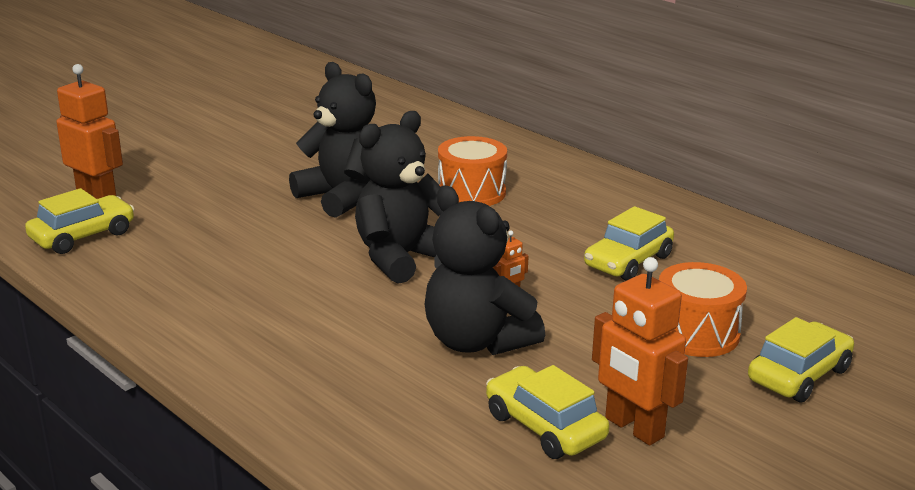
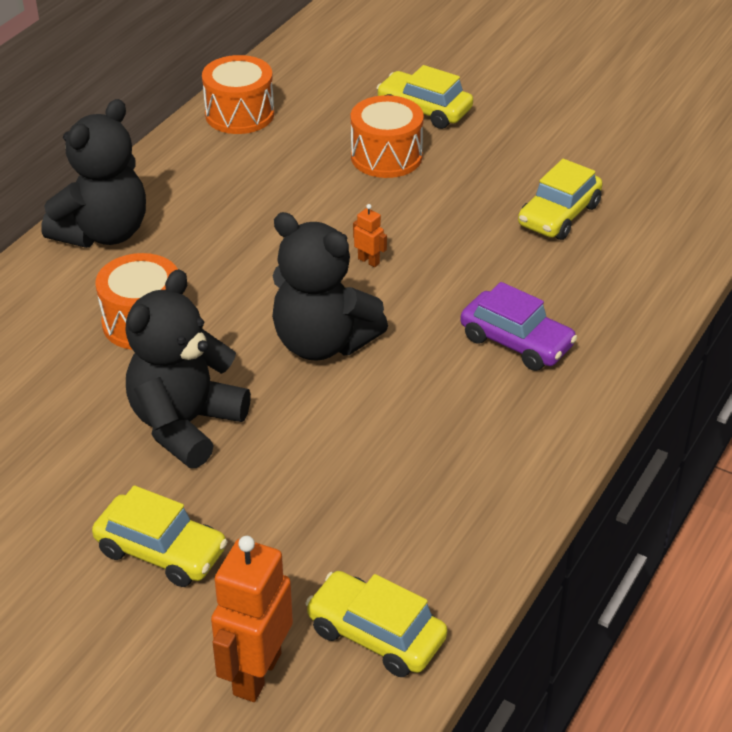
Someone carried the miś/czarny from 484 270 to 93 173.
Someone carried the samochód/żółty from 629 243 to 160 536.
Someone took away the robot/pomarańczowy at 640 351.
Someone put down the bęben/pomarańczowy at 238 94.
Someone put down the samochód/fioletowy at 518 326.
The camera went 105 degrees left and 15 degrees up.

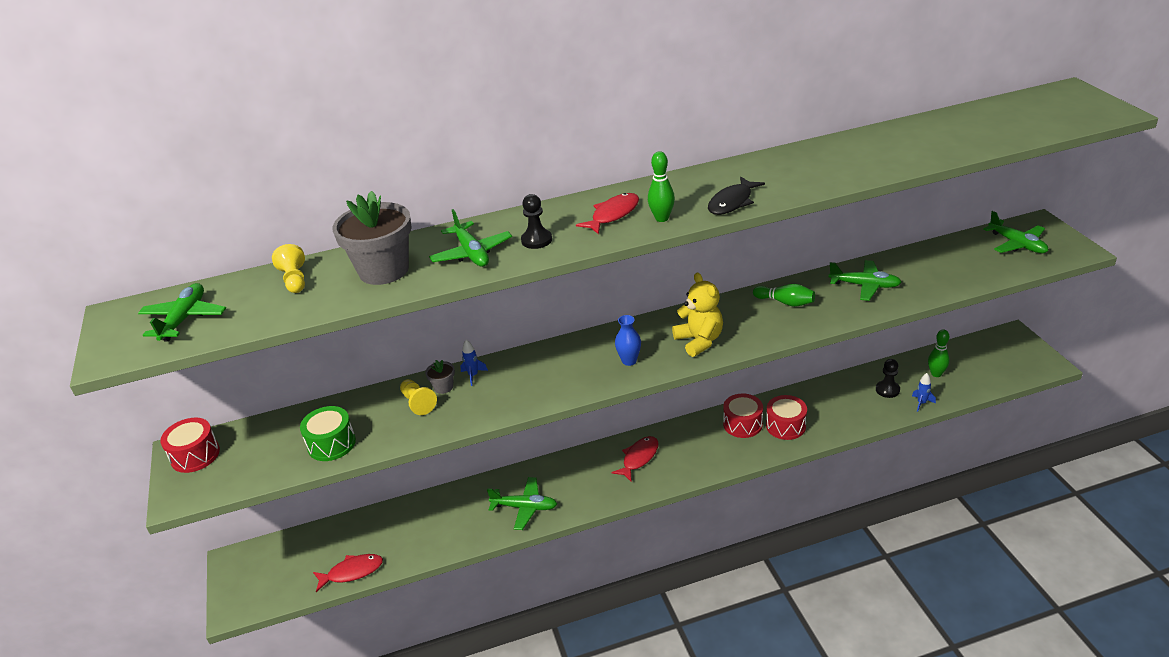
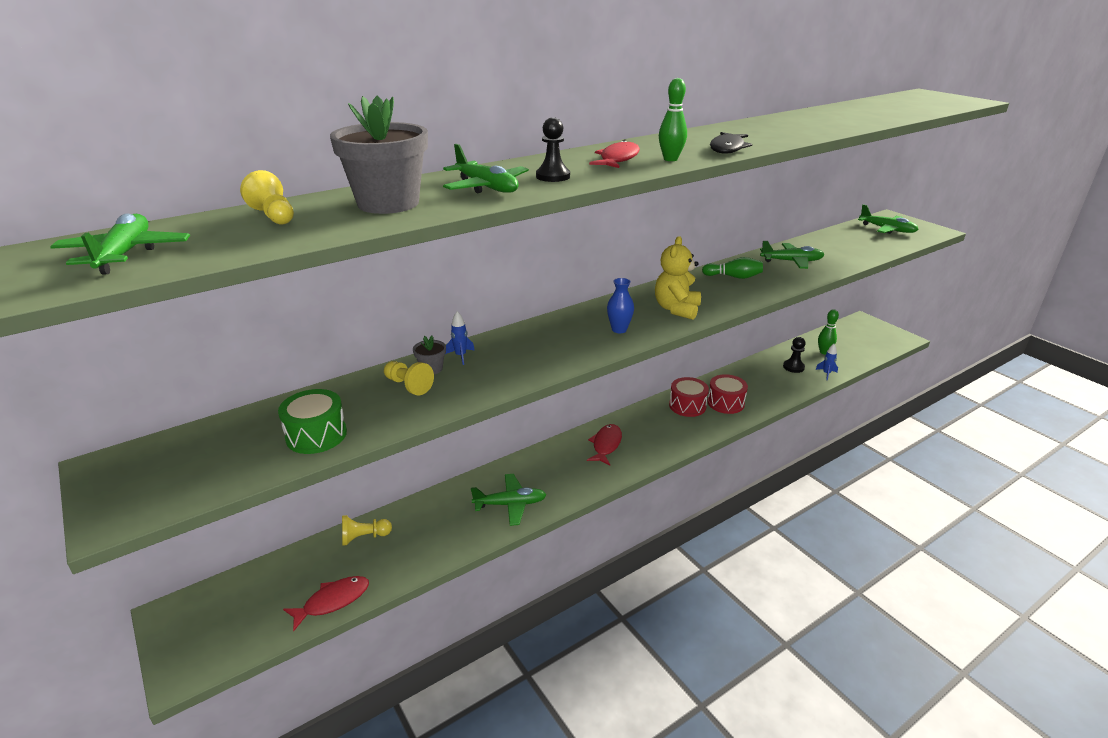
Someone took away the bęben/czerwony at 190 445.
Someone rotated the miś/żółty at 697 315 by 120 degrees counterclockwise.
Someone put down the pionek/żółty at 367 530.
The camera went 20 degrees left and 5 degrees down.

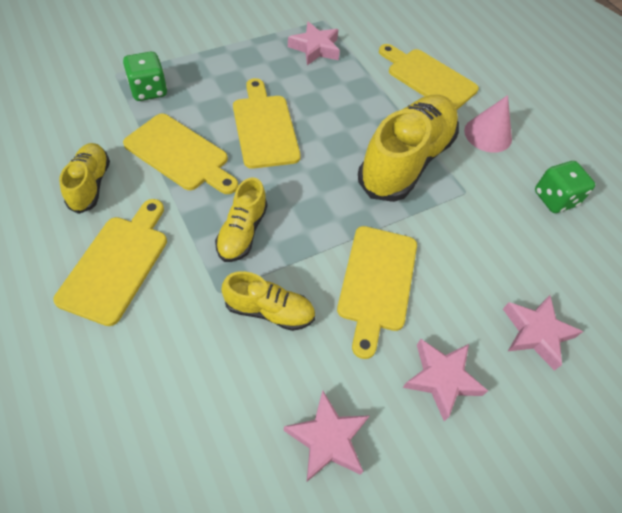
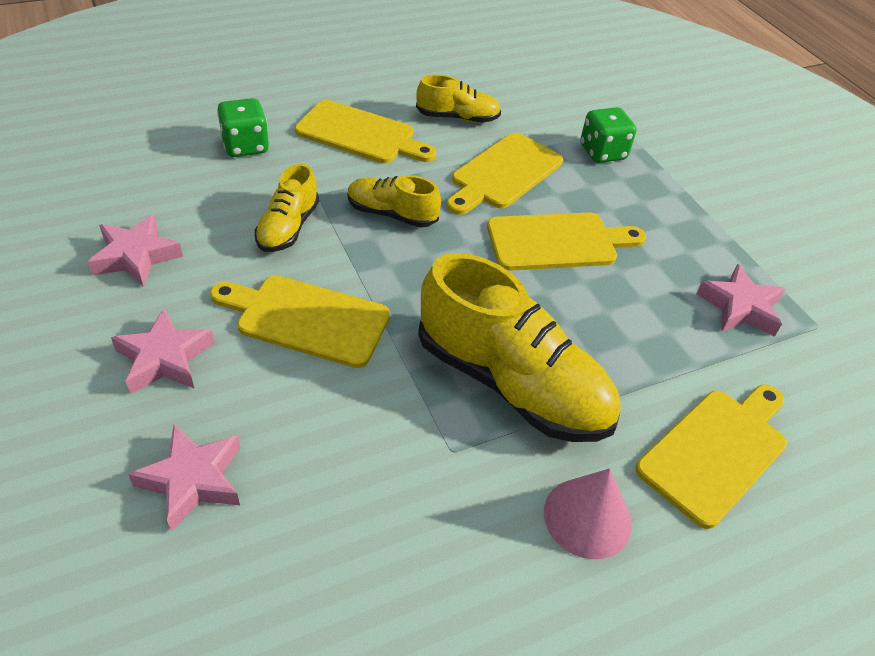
Someone carried the kostka do gry/zielony from 565 187 to 243 127.
The camera went 95 degrees right and 10 degrees down.

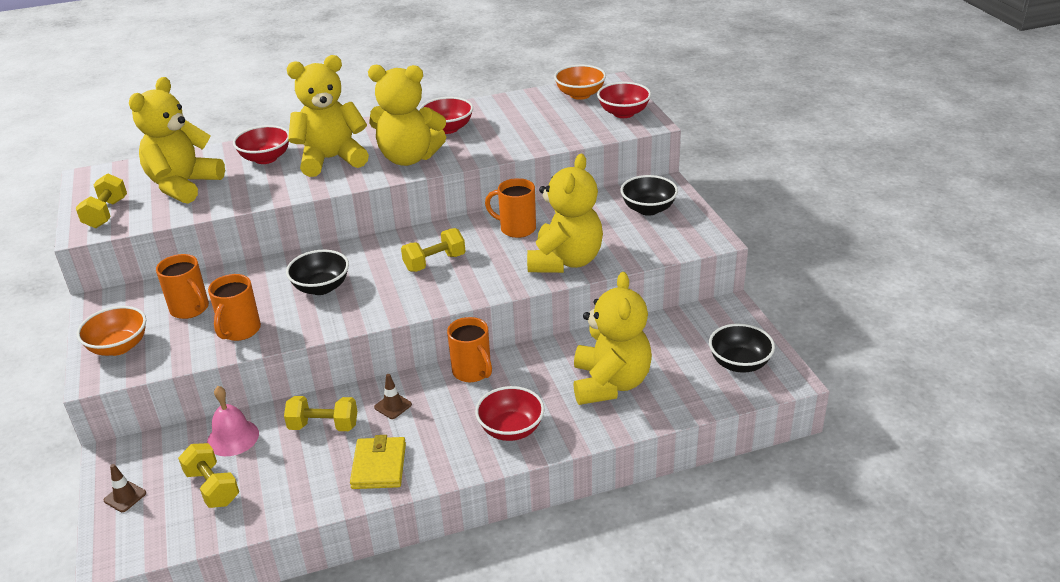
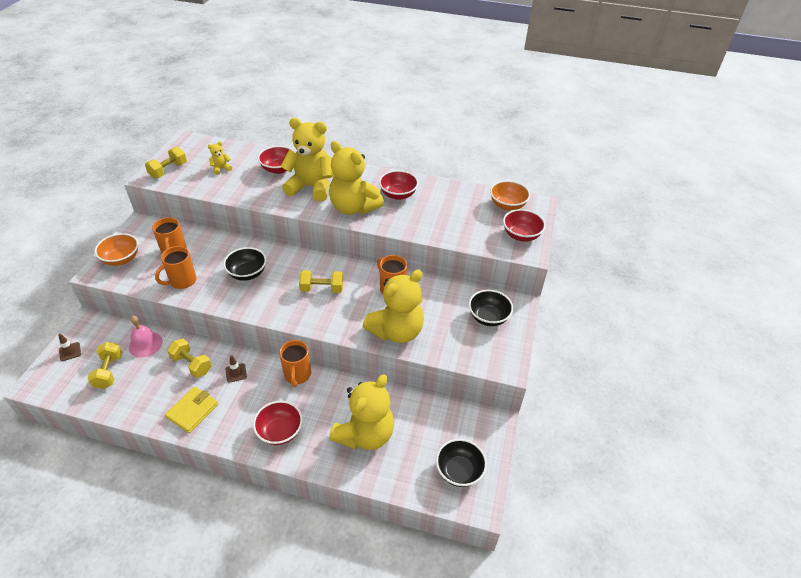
Someone scaled the miś/żółty at 177 140 by 0.41.
The camera went 30 degrees right and 10 degrees up.

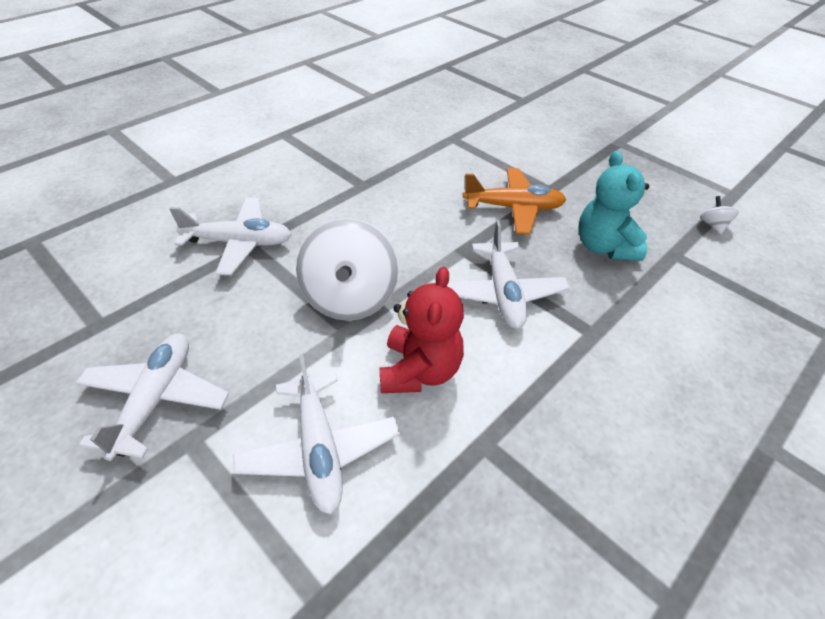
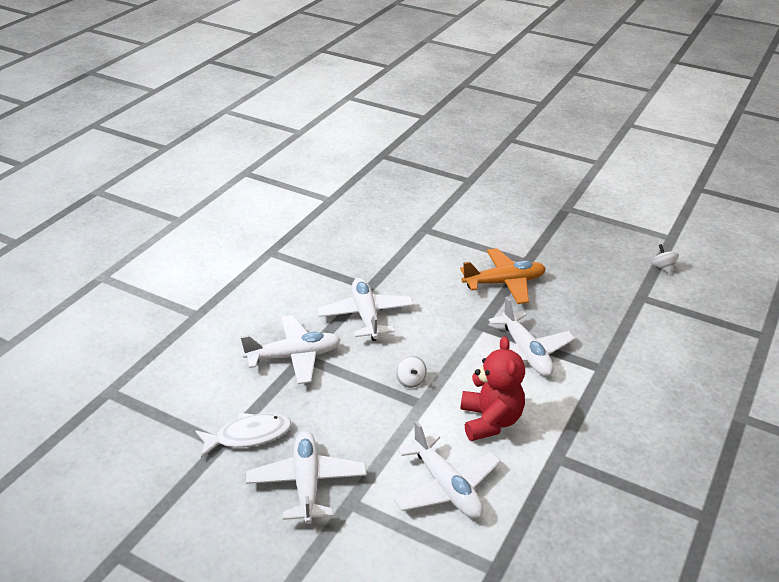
Someone scaled the bączek/biały at 347 269 by 0.41.
Someone took away the miś/turkusowy at 613 206.
Someone put down the ryba/biały at 243 435.
Someone put down the samolot/biały at 365 309.
The camera went 15 degrees left and 10 degrees down.

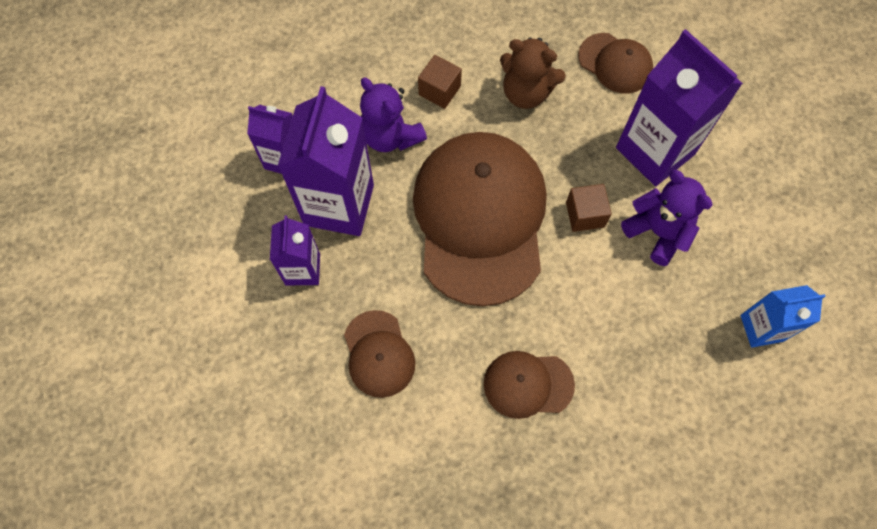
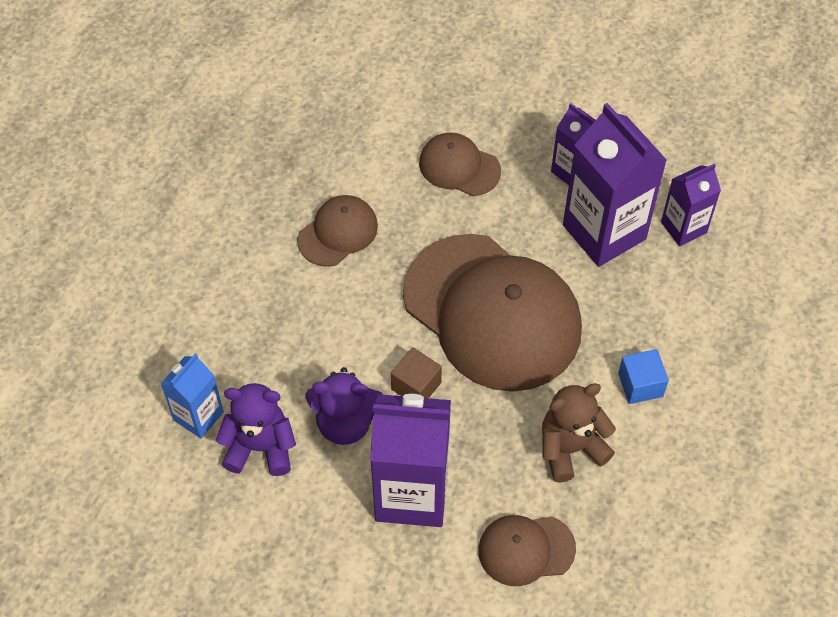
Someone carried the miś/fioletowy from 393 114 to 255 429.
Someone repainted the sześcian/brązowy at 440 82, which became the sześcian/niebieski at 643 376.
The camera went 135 degrees right and 10 degrees down.

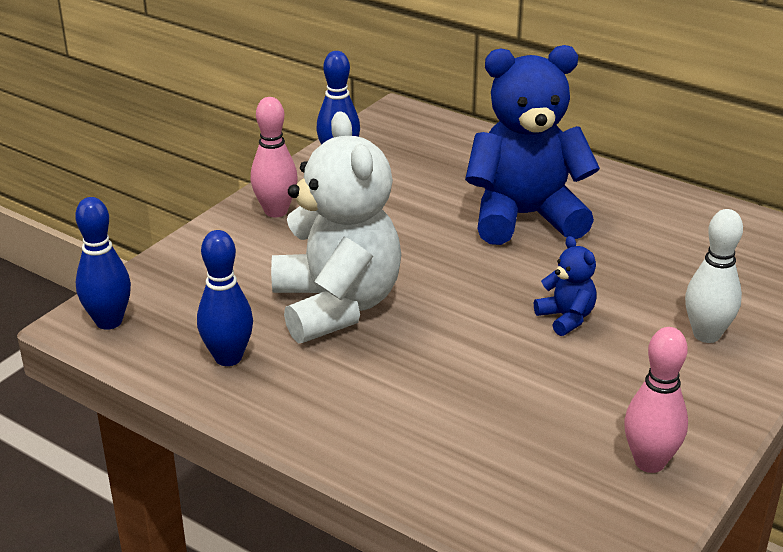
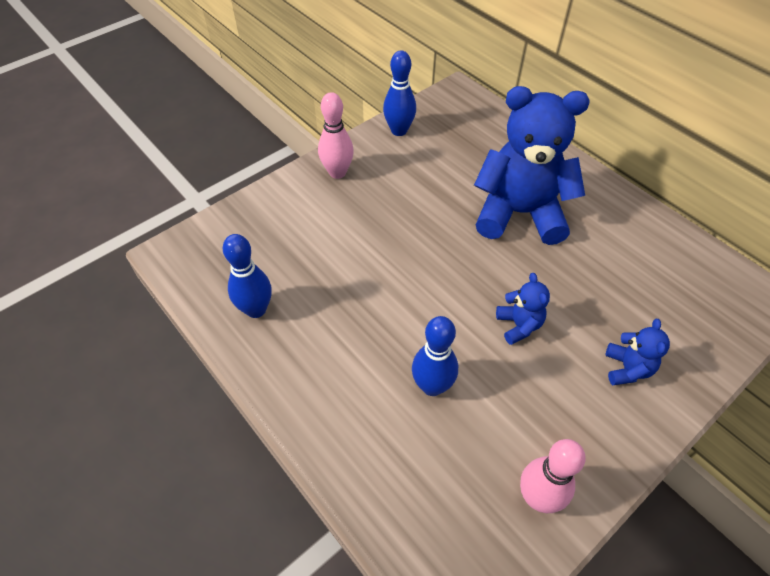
Someone carried the kręgiel/niebieski from 103 263 to 435 356.
Someone took away the miś/biały at 336 227.
Someone swapped the kręgiel/biały at 714 276 for the miś/niebieski at 637 352.
The camera went 15 degrees right and 20 degrees up.

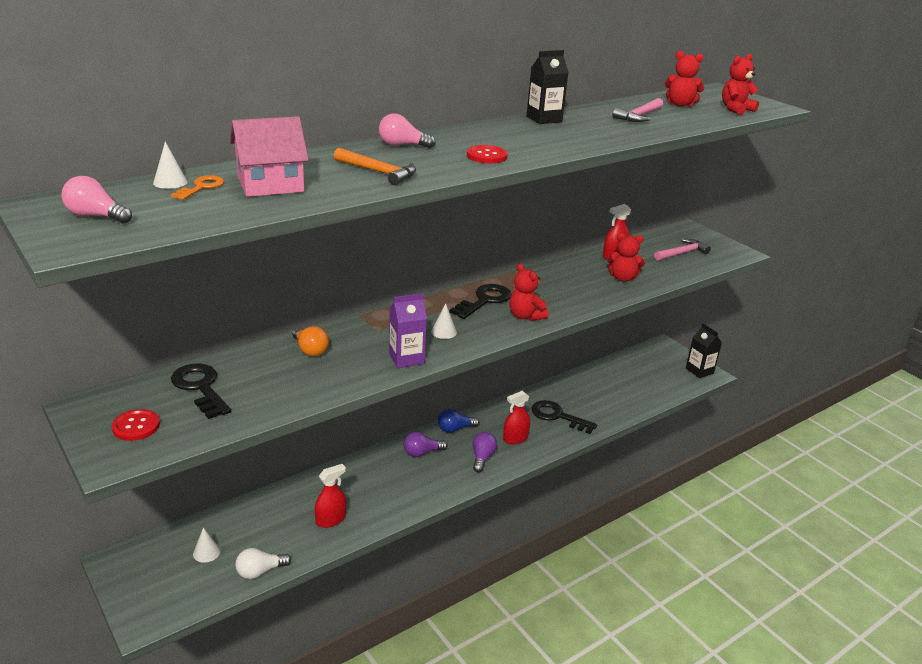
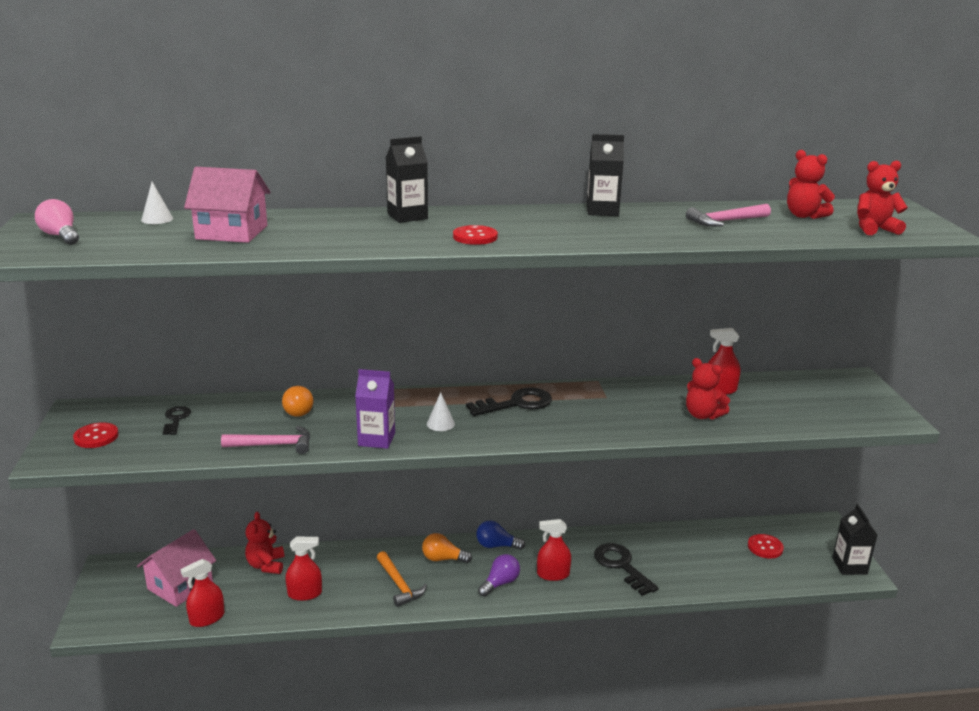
Someone took away the klucz/pomarańczowy at 197 187.
Someone scaled the klucz/czarny at 201 391 by 0.59.
Someone swapped the stożek/biały at 207 545 for the domek/różowy at 176 568.
Someone swapped the żarówka/biały at 263 563 for the spryskiwacz/czerwony at 202 593.
Someone carried the młotek/pomarańczowy from 375 166 to 402 579.
Someone swapped the żarówka/różowy at 407 131 for the karton mleka/czarny at 407 179.
Someone repainted the żarówka/fioletowy at 426 444, which became the żarówka/pomarańczowy at 447 548.
Someone carried the miś/czerwony from 529 292 to 264 543.
Someone carried the młotek/różowy from 682 250 to 265 440.
Someone put down the guzik/czerwony at 766 546.
The camera went 30 degrees right and 5 degrees down.

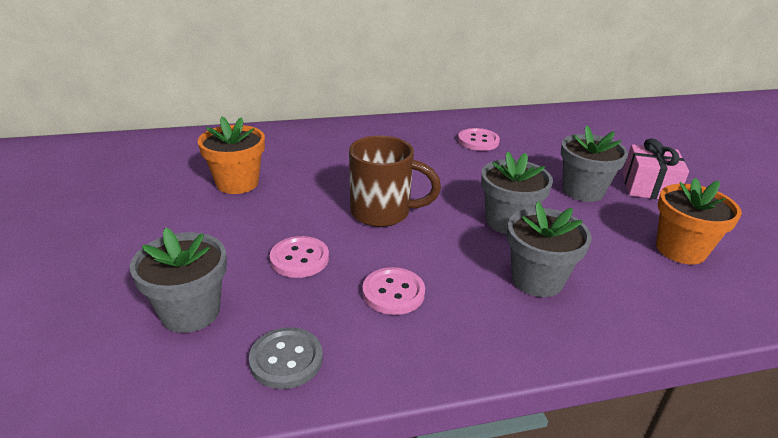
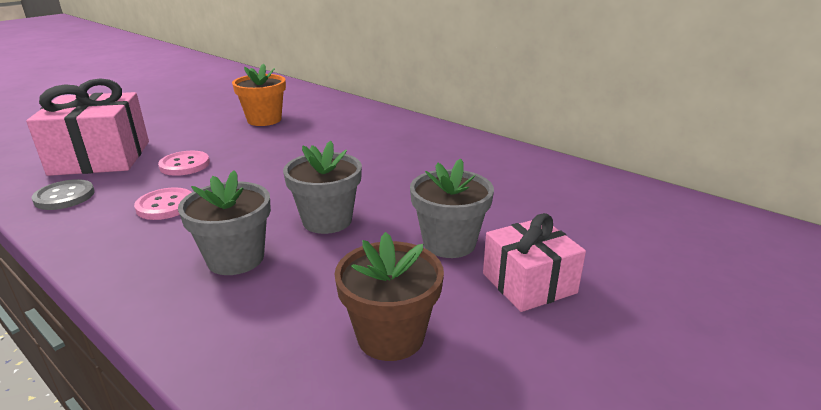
Someone swapped the doniczka/szary at 178 280 for the prezent/różowy at 87 127.
Someone took away the kubek/brązowy at 395 181.
Someone took away the guzik/różowy at 479 139.
Someone repainted the doniczka/pomarańczowy at 699 221, which became the doniczka/brązowy at 389 296.
The camera went 55 degrees right and 5 degrees down.

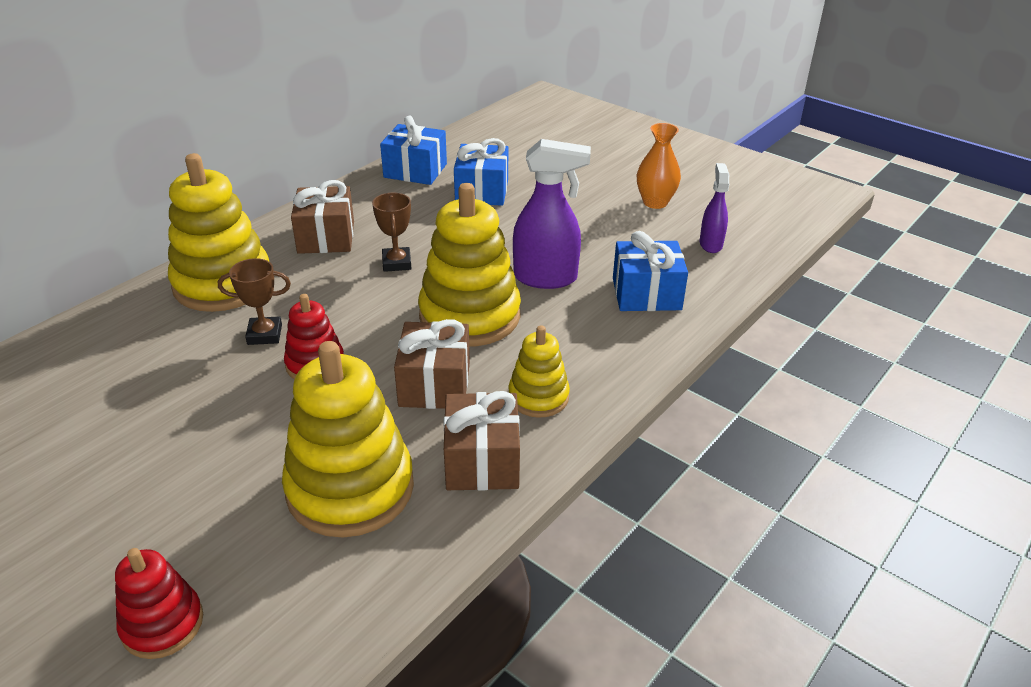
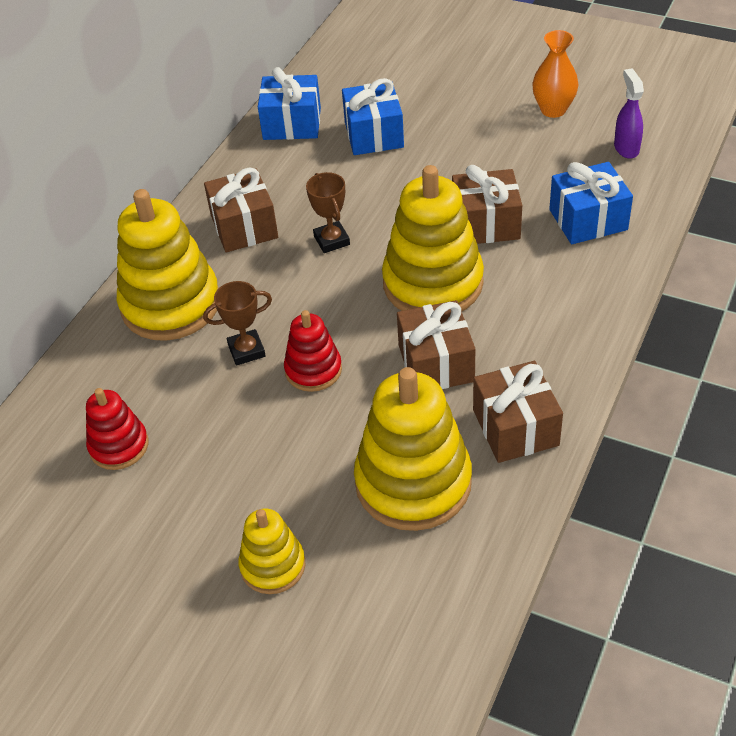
Someone carried the zabawka nakładanka/czerwony from 159 603 to 117 429.
Someone carried the zabawka nakładanka/żółty from 539 371 to 271 551.
Someone swapped the spryskiwacz/fioletowy at 552 214 for the prezent/brązowy at 487 204.
The camera went 10 degrees left and 10 degrees up.

